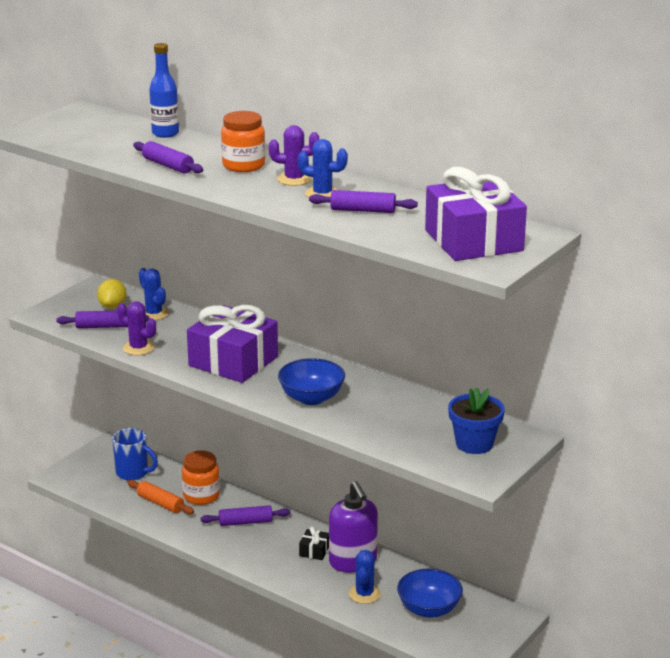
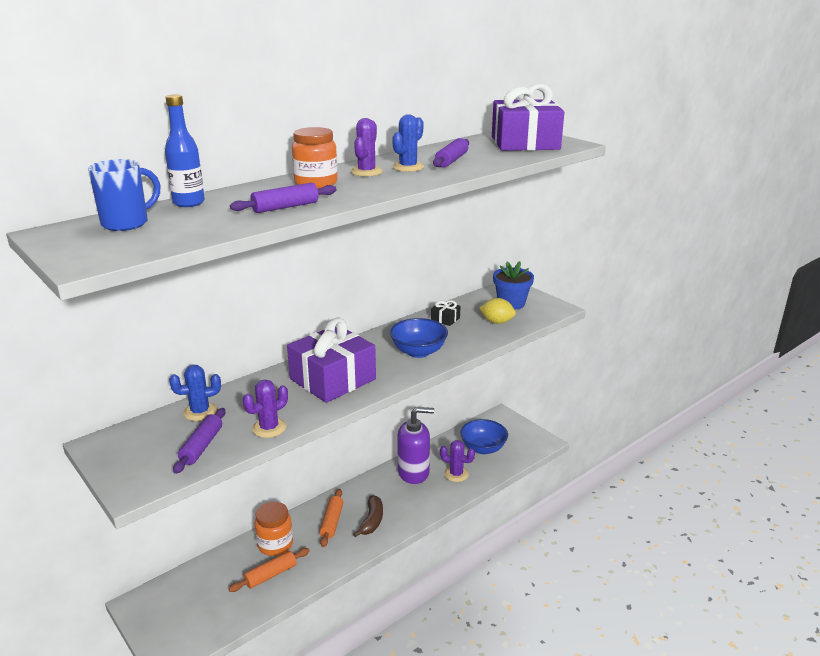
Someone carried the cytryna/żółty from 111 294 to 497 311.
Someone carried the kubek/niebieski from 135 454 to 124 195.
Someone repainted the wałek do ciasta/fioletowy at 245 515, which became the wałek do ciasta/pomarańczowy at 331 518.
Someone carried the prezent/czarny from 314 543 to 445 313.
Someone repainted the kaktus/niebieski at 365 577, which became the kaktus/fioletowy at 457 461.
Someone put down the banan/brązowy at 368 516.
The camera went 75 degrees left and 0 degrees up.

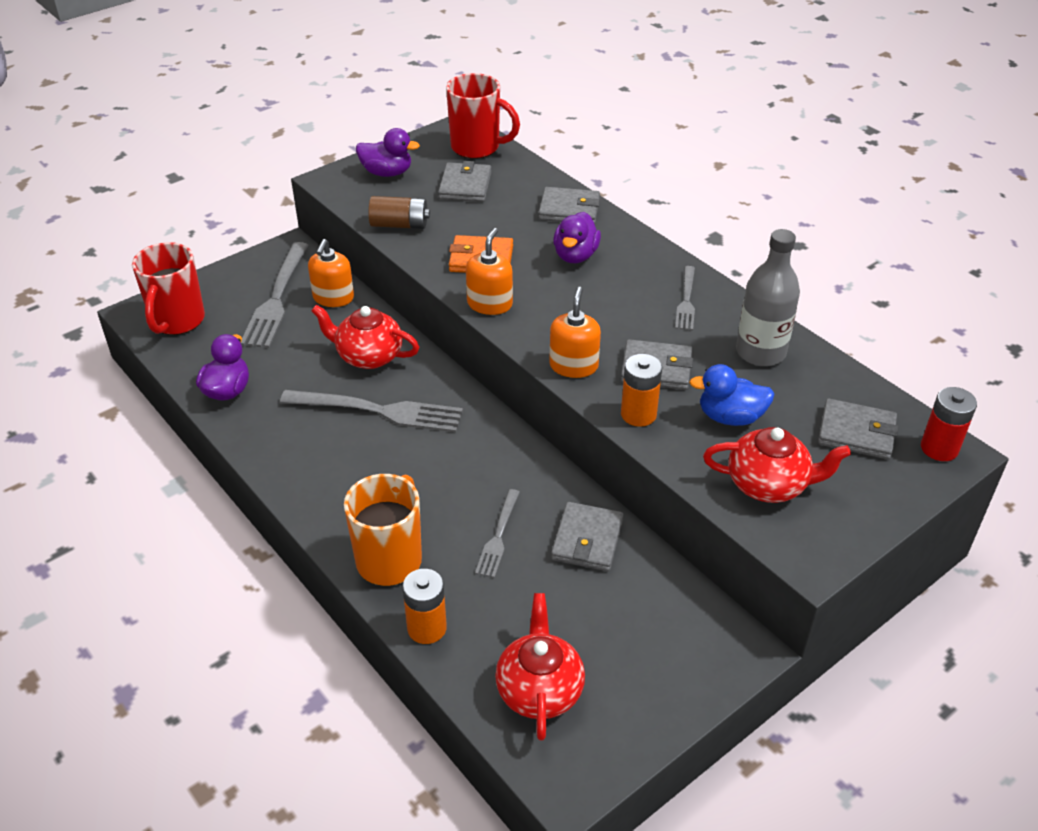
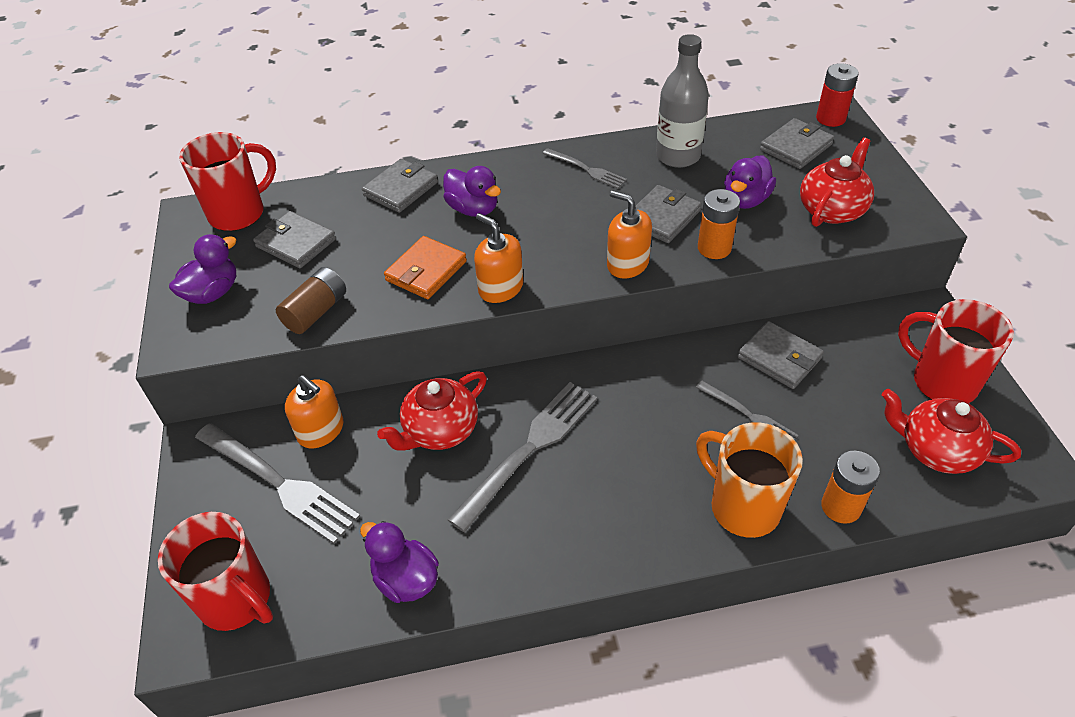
Someone repainted the kaczka/niebieski at 731 395, which became the kaczka/fioletowy at 750 182.
Someone put down the kubek/czerwony at 956 351.
The camera went 60 degrees left and 5 degrees up.

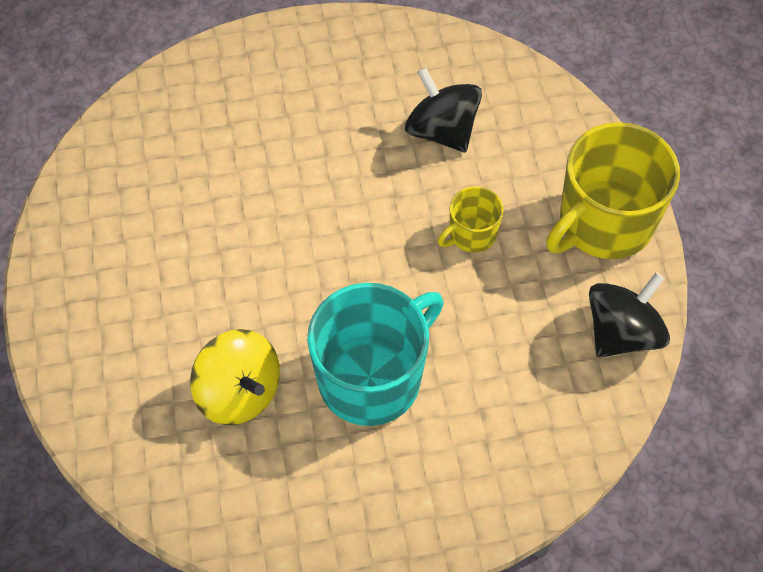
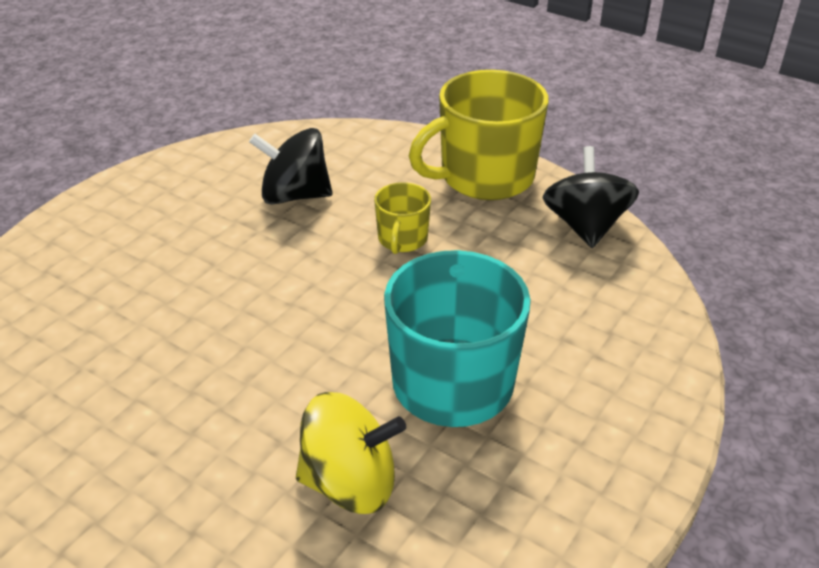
Someone rotated the kubek/żółty at 613 190 by 60 degrees clockwise.
The camera went 45 degrees left and 20 degrees down.

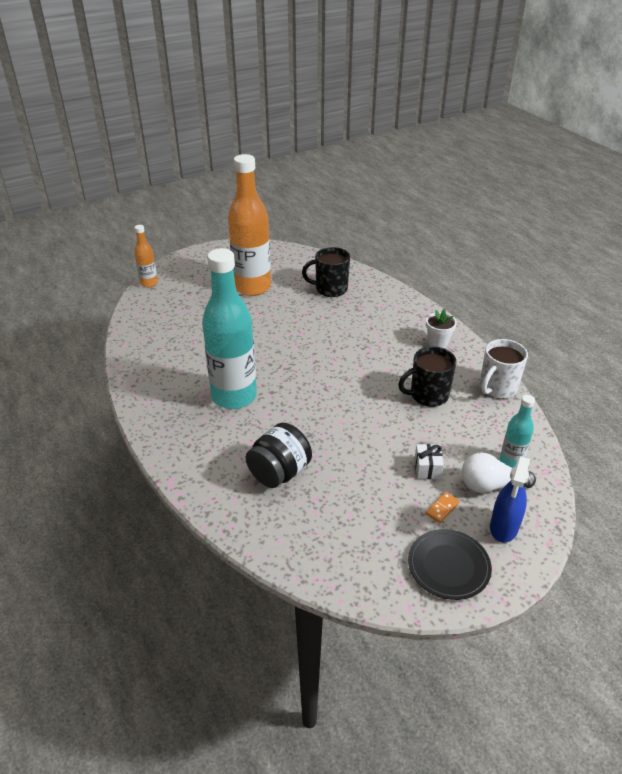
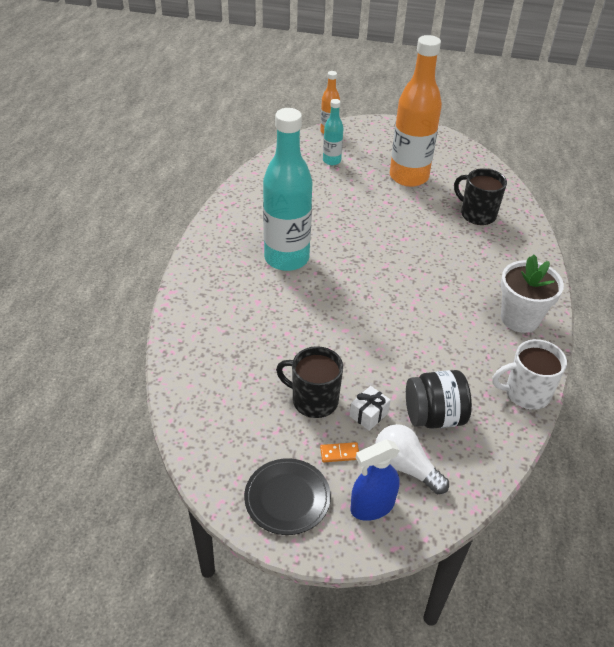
Someone carried the słoik/czarny from 279 455 to 439 399.
Someone carried the kubek/czarny from 427 376 to 309 382.
Someone scaled the doniczka/biały at 441 328 by 1.66.
Someone carried the butelka/turkusowy from 517 431 to 333 132.
The camera went 40 degrees right and 5 degrees up.

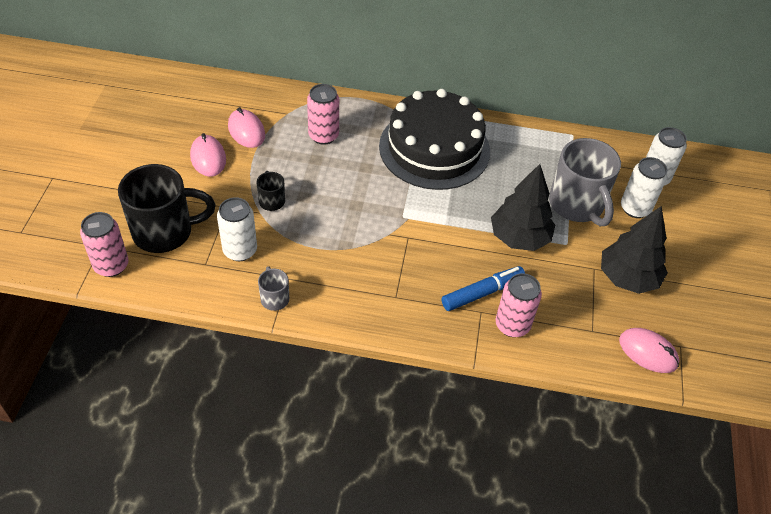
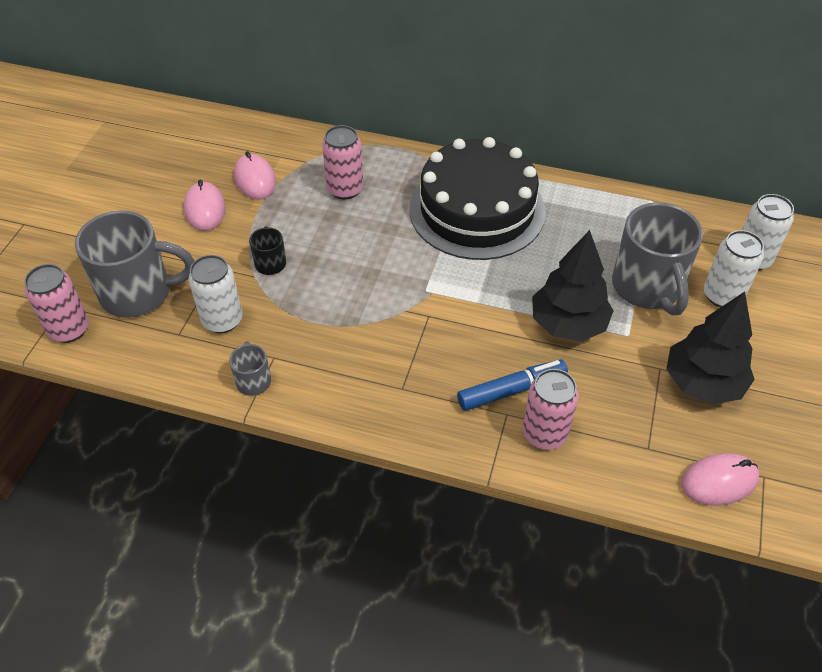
Someone repainted the kubek/czarny at 167 208, which became the kubek/szary at 135 264.
Someone rotated the myszka/różowy at 649 350 by 60 degrees counterclockwise.
The camera went 10 degrees right and 0 degrees up.

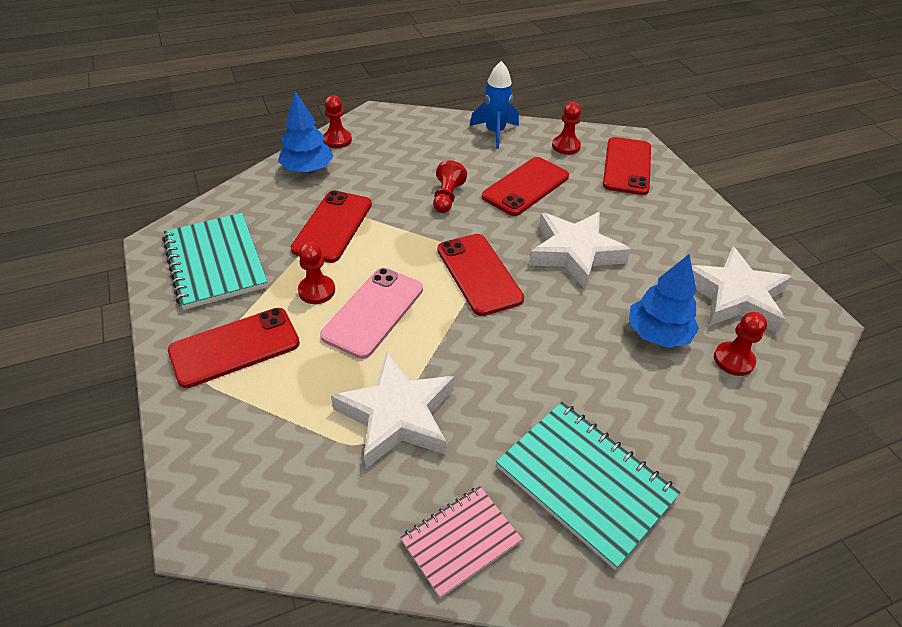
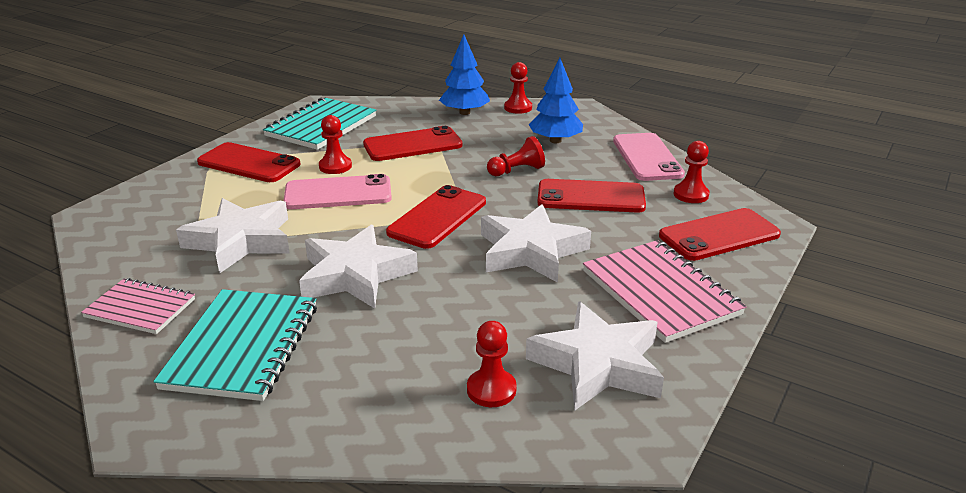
Someone swapped the rakieta/niebieski at 494 105 for the telefon/różowy at 649 157.
Someone carried the drzewko/niebieski from 664 301 to 556 100.
Someone put down the gwiazda/biały at 358 267.
Someone put down the zeszyt/różowy at 664 291.
The camera went 55 degrees right and 15 degrees down.

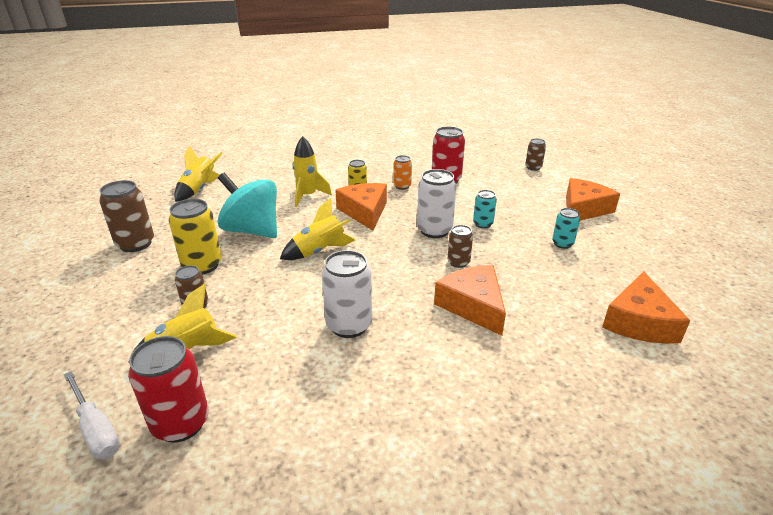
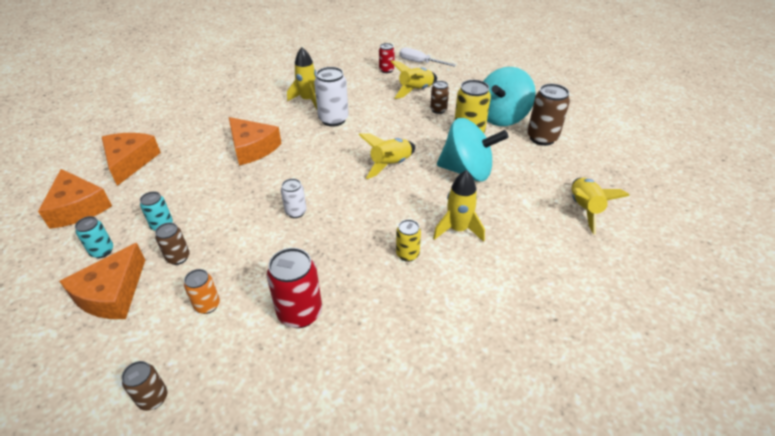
Someone scaled the puszka/czerwony at 168 389 by 0.58.
Someone carried the ser/pomarańczowy from 361 207 to 75 199.
Someone carried the puszka/pomarańczowy from 402 172 to 202 291.
Someone scaled the puszka/biały at 436 203 by 0.58.
Someone carried the puszka/brązowy from 460 246 to 172 244.
Someone carried the puszka/turkusowy from 485 209 to 94 237.
Someone put down the rakieta/żółty at 302 78.
Someone put down the bączek/turkusowy at 509 96.
The camera went 160 degrees right and 10 degrees up.

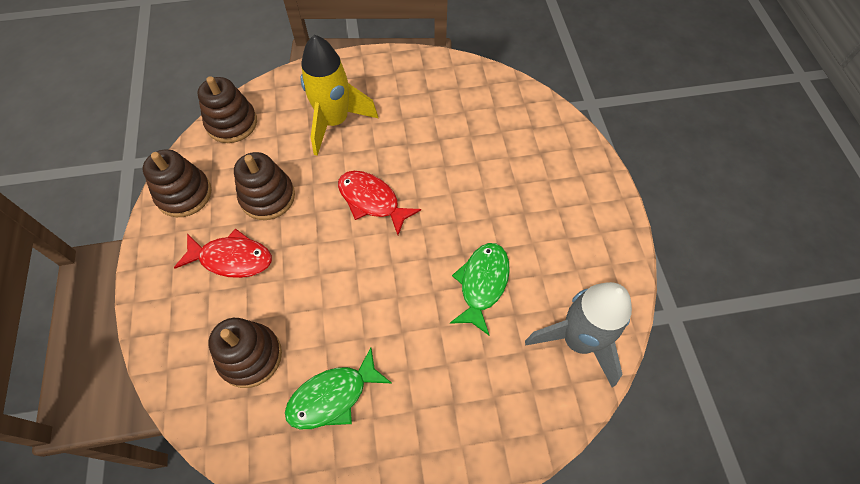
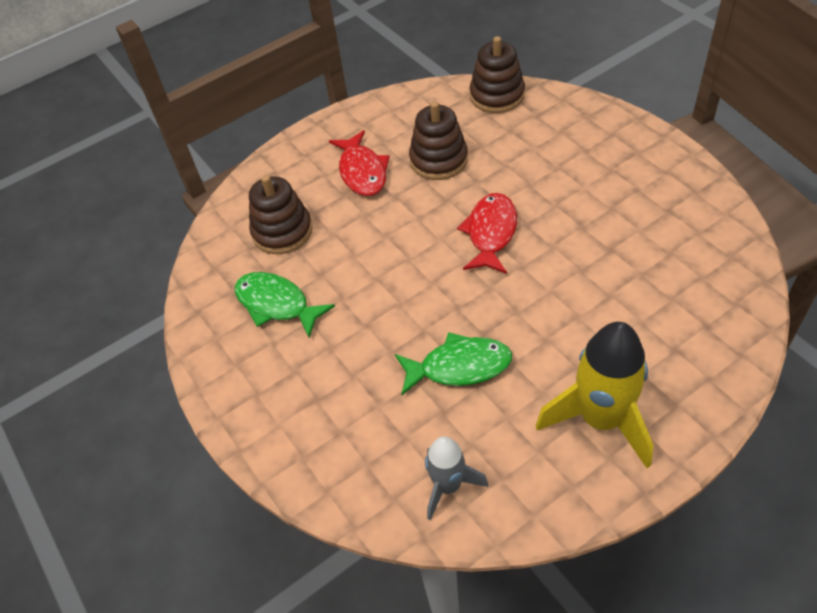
Someone took away the zabawka nakładanka/brązowy at 177 183.
Someone carried the rakieta/żółty from 339 95 to 594 395.
Someone scaled the rakieta/szary at 578 335 by 0.59.
The camera went 70 degrees right and 10 degrees down.

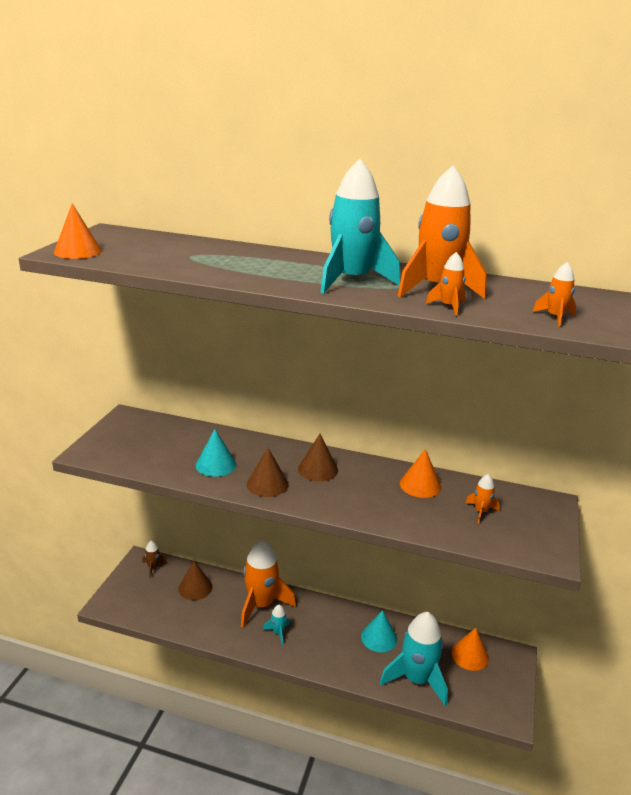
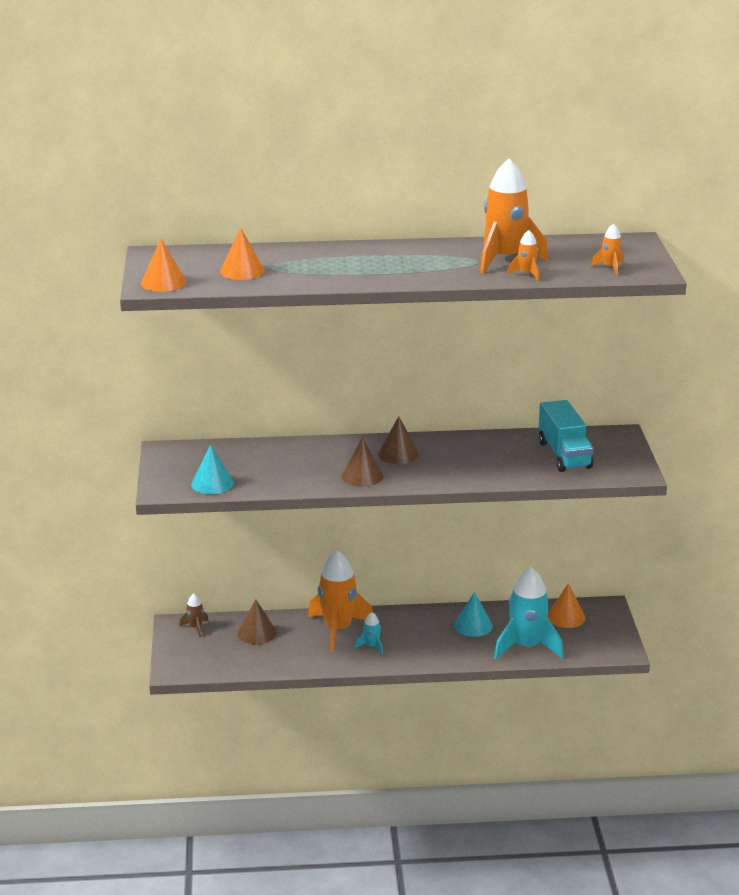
Someone carried the stożek/turkusowy from 216 453 to 212 469.
Someone took away the rakieta/turkusowy at 360 226.
Someone carried the stożek/pomarańczowy from 420 473 to 242 253.
Someone swapped the rakieta/pomarańczowy at 483 498 for the ciężarówka/turkusowy at 566 436.
The camera went 20 degrees left and 0 degrees up.

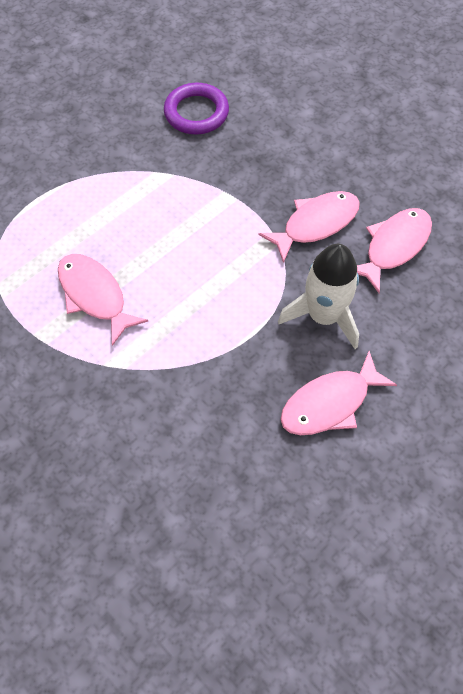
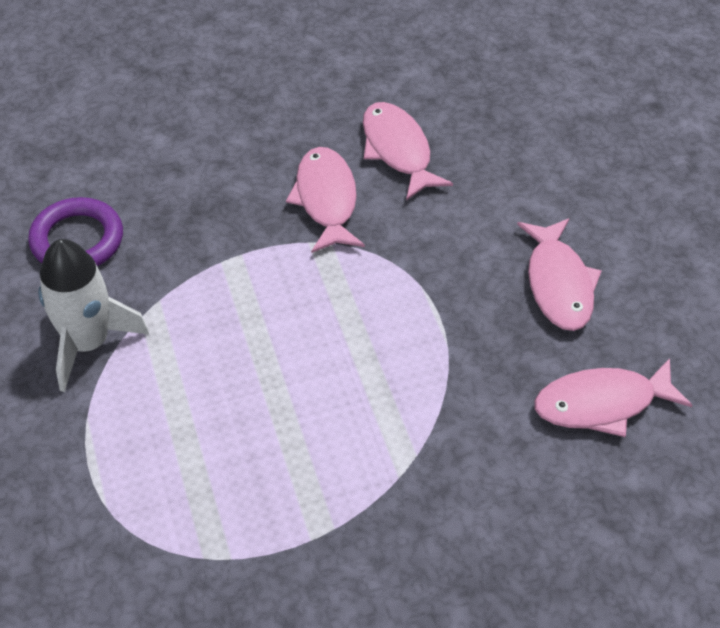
Someone carried the ryba/różowy from 103 300 to 613 397.
Someone carried the rakieta/biały from 318 296 to 93 315.
The camera went 65 degrees left and 10 degrees down.

